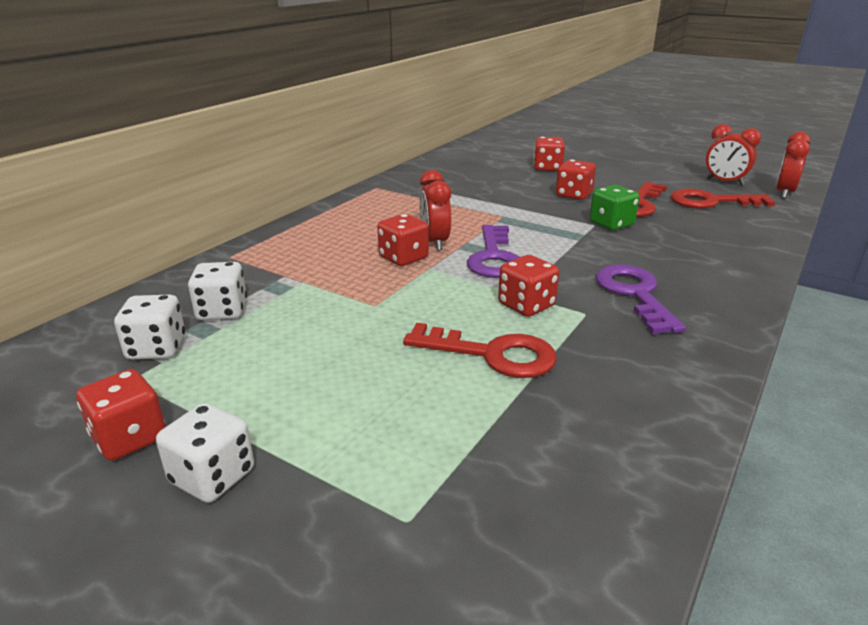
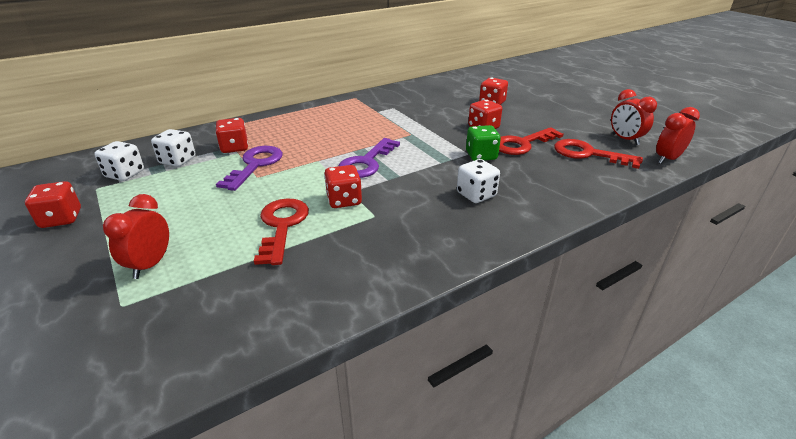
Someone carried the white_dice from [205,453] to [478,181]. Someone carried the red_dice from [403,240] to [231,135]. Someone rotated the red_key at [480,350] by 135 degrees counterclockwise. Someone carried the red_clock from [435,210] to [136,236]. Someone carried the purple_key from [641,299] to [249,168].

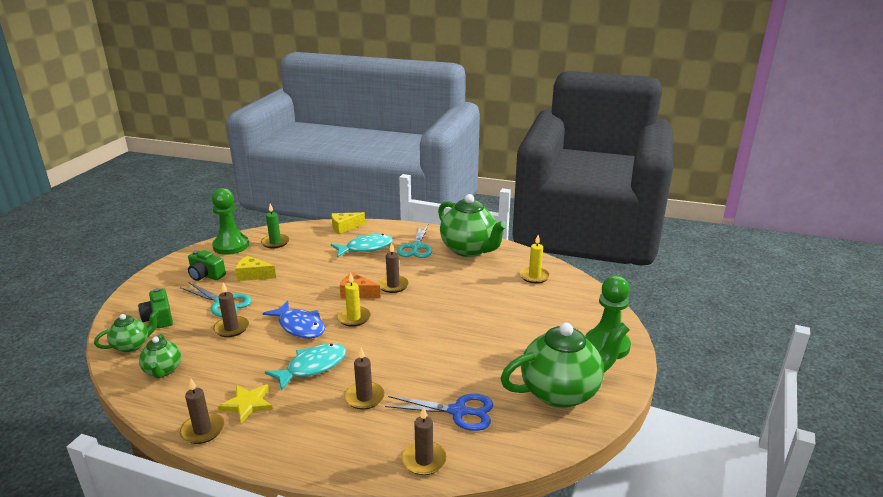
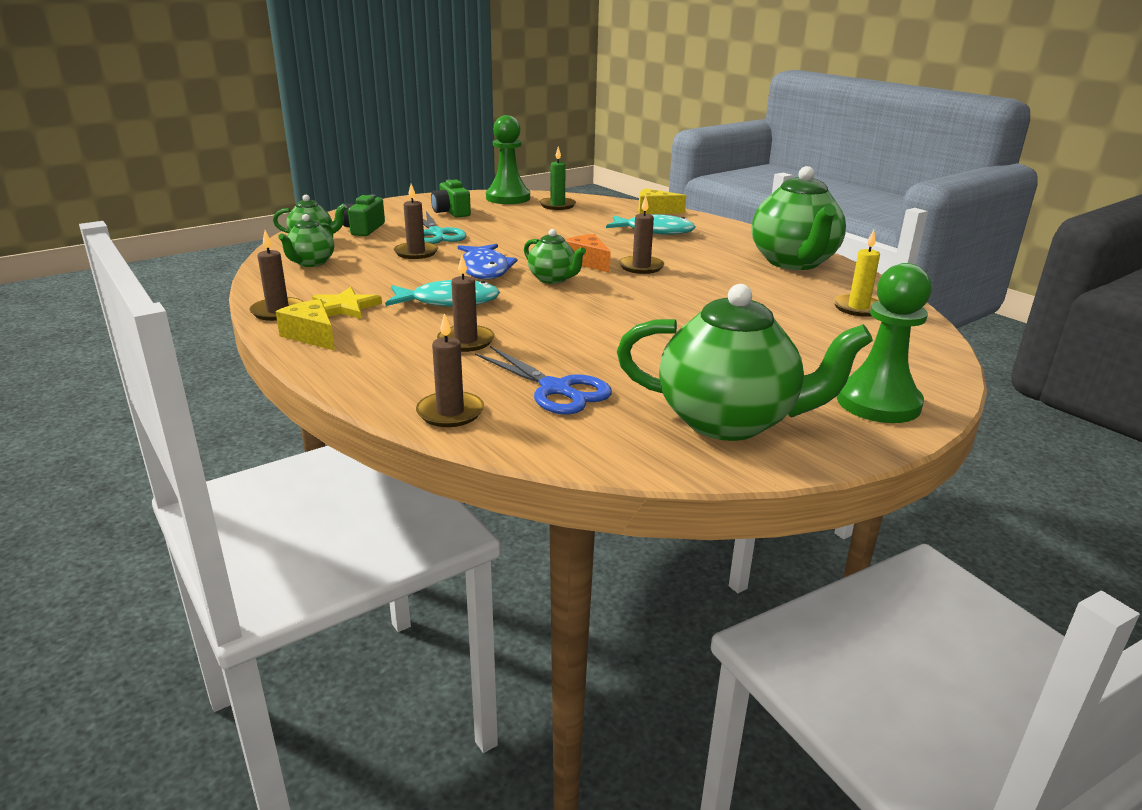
Someone carried the yellow_cheese from [255,268] to [305,325]. Someone swapped the yellow_candle at [354,299] for the green_teapot at [555,256]. Someone took away the turquoise_scissors at [414,240].

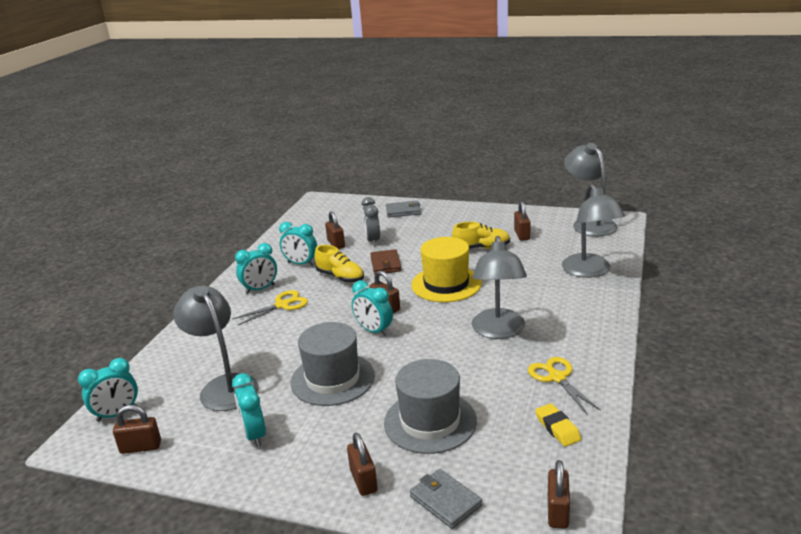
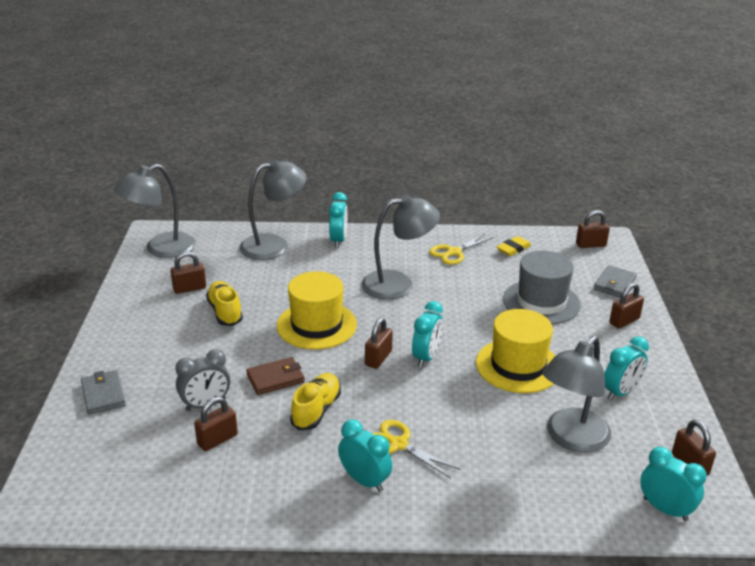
Someone carried the turquoise_clock from [298,244] to [338,220]. Someone repainted the grey_hat at [333,364], which became the yellow_hat at [515,351].

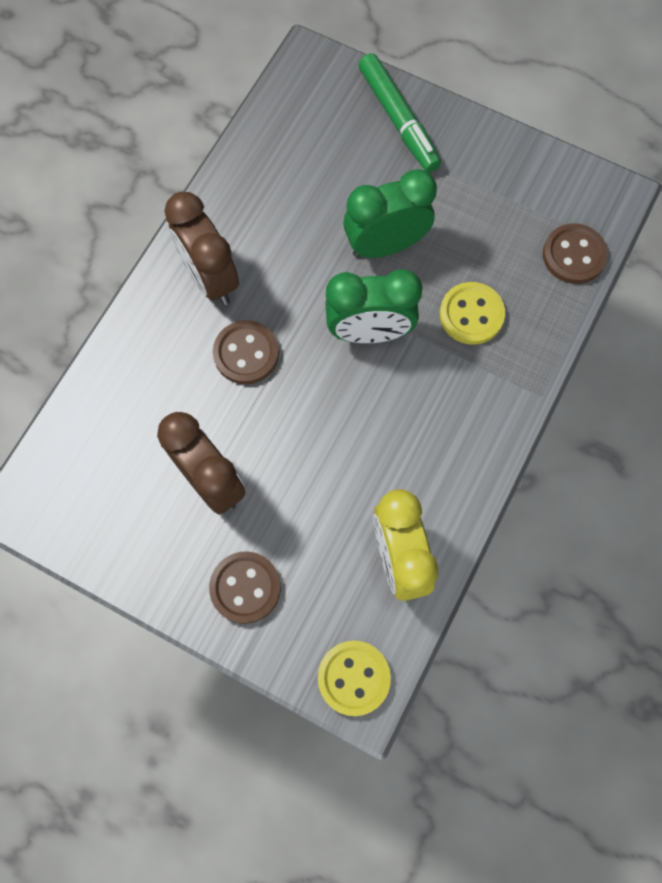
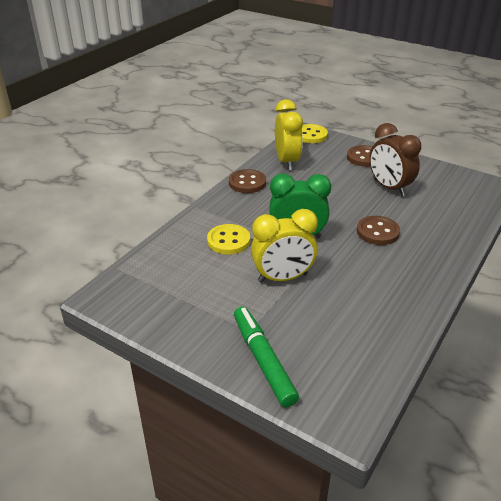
Someone took away the brown_clock at [201,248]. Someone repainted the green_clock at [390,213], which became the yellow_clock at [284,246]. Someone carried the brown_button from [575,253] to [247,181].

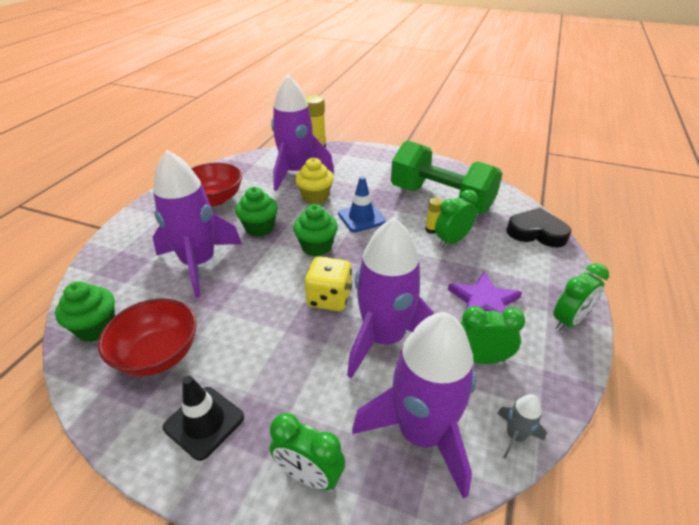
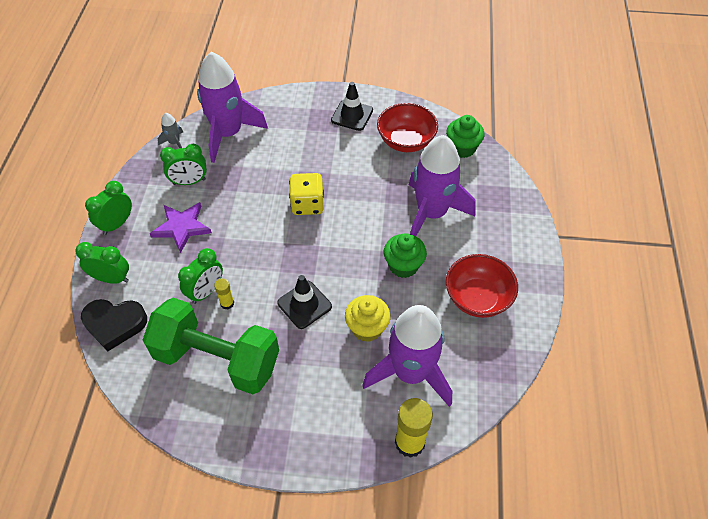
Someone carried the green_clock from [307,451] to [102,263]. Someone took away the green_cupcake at [315,230]. Someone repainted the blue_traffic_cone at [362,204], which became the black_traffic_cone at [304,302]. Someone took away the purple_rocket at [391,297].

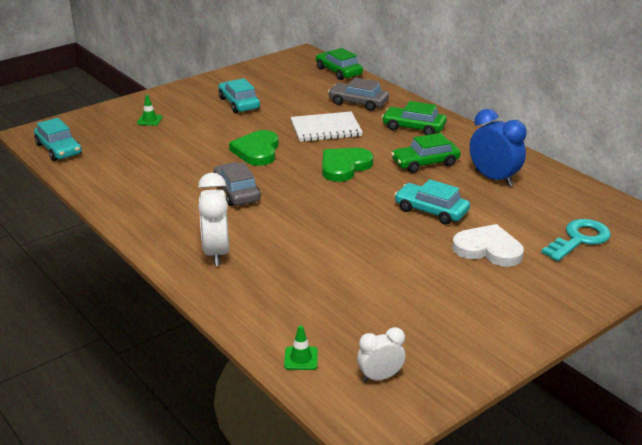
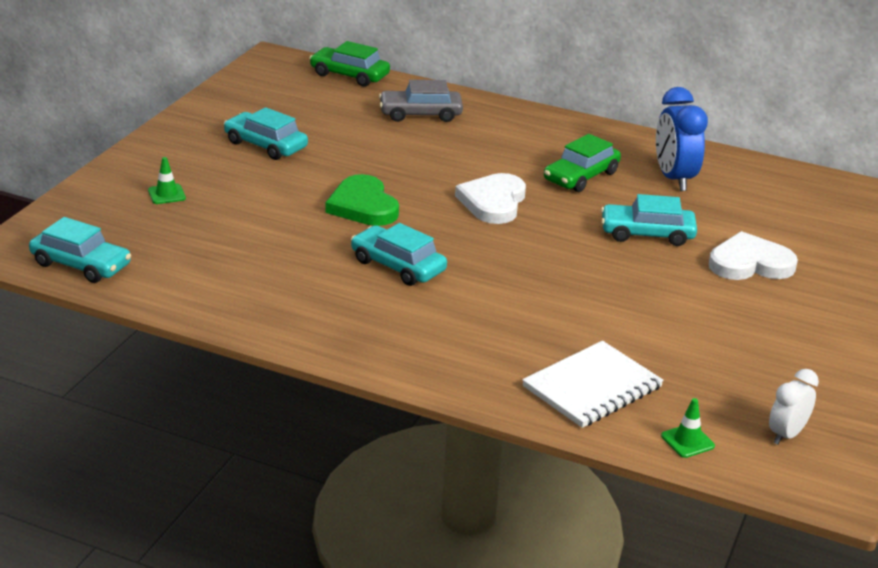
Someone took away the white_clock at [213,219]. Someone repainted the grey_car at [237,184], which became the turquoise_car at [399,254]. Someone carried the white_notebook from [326,126] to [593,384]. Someone repainted the green_heart at [347,165], which became the white_heart at [490,198]. Someone took away the green_car at [414,118]. Someone rotated the blue_clock at [498,148] by 120 degrees counterclockwise. Someone took away the turquoise_key at [576,240].

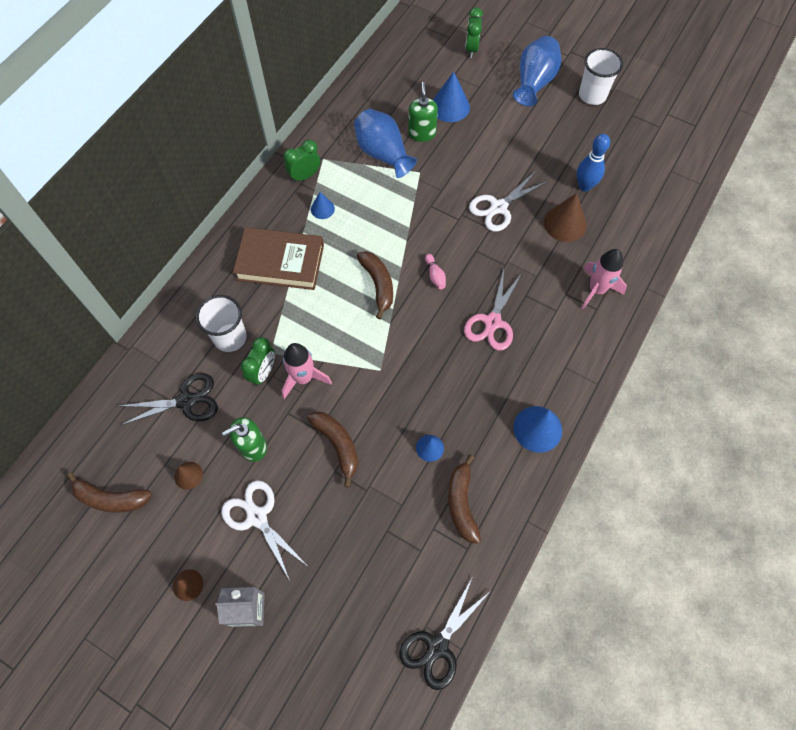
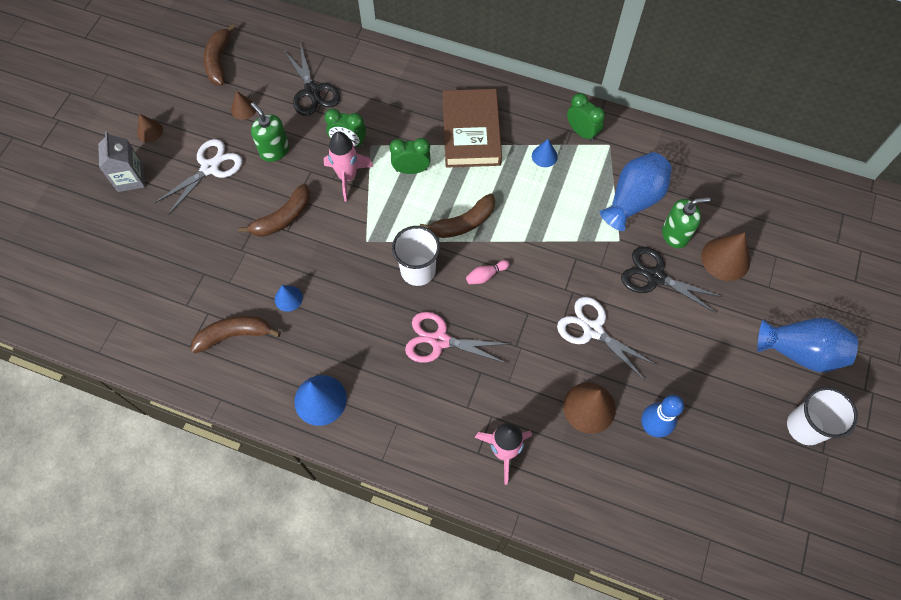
Someone carried the white_cup from [221,323] to [416,256]. Someone carried the black_scissors from [444,634] to [672,280]. Someone repainted the blue_cone at [451,96], which became the brown_cone at [725,256]. Someone carried the green_clock from [474,32] to [410,156].

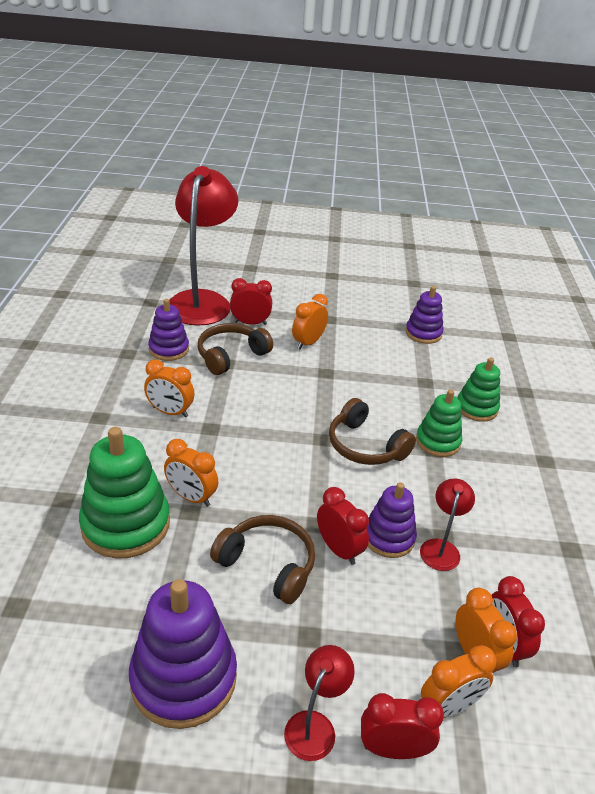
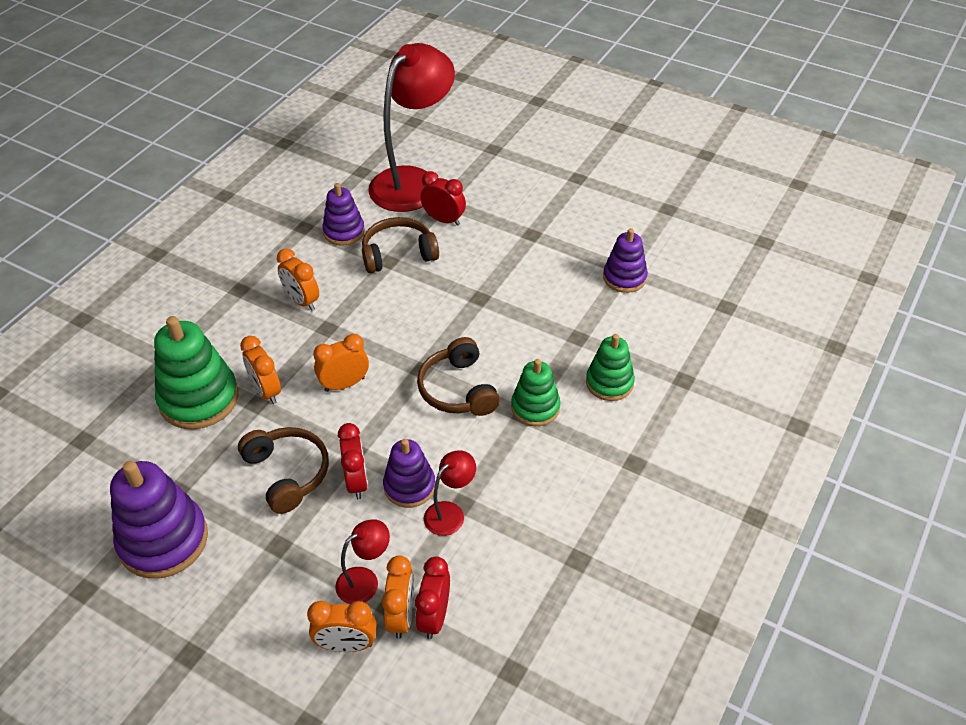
Someone carried the red_lamp from [319,703] to [362,561]. Someone carried the orange_clock from [310,321] to [341,363]. Someone took away the red_clock at [402,726].

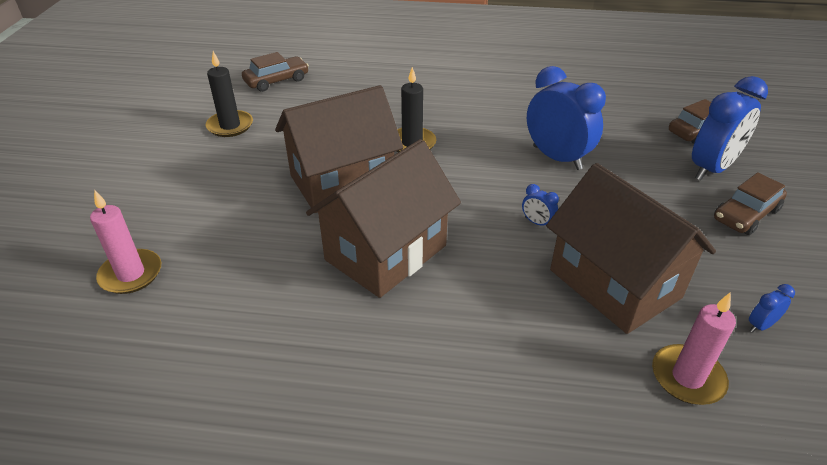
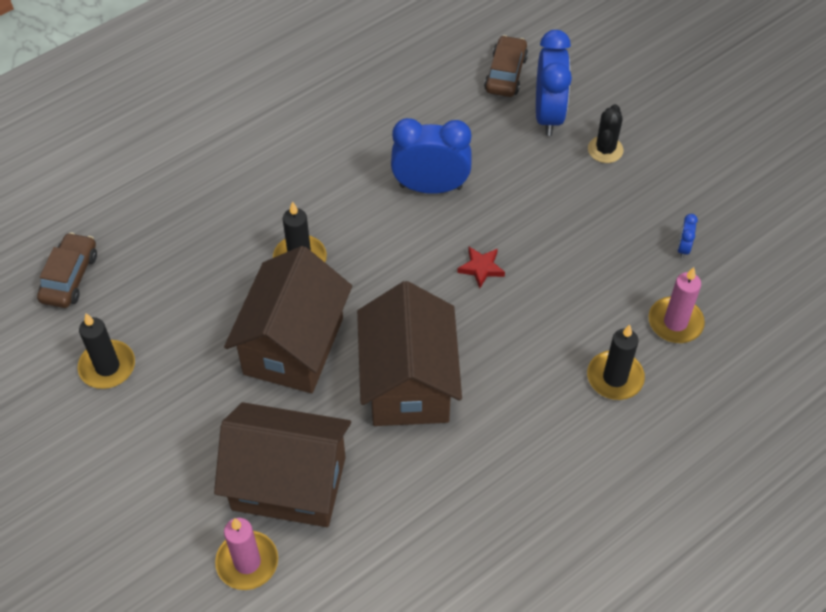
Someone swapped the blue_clock at [540,205] for the red_star at [481,267]. Someone carried the brown_house from [631,248] to [282,464]. Someone swapped the brown_car at [750,203] for the black_cactus at [606,133]. Someone put down the black_candle at [616,362].

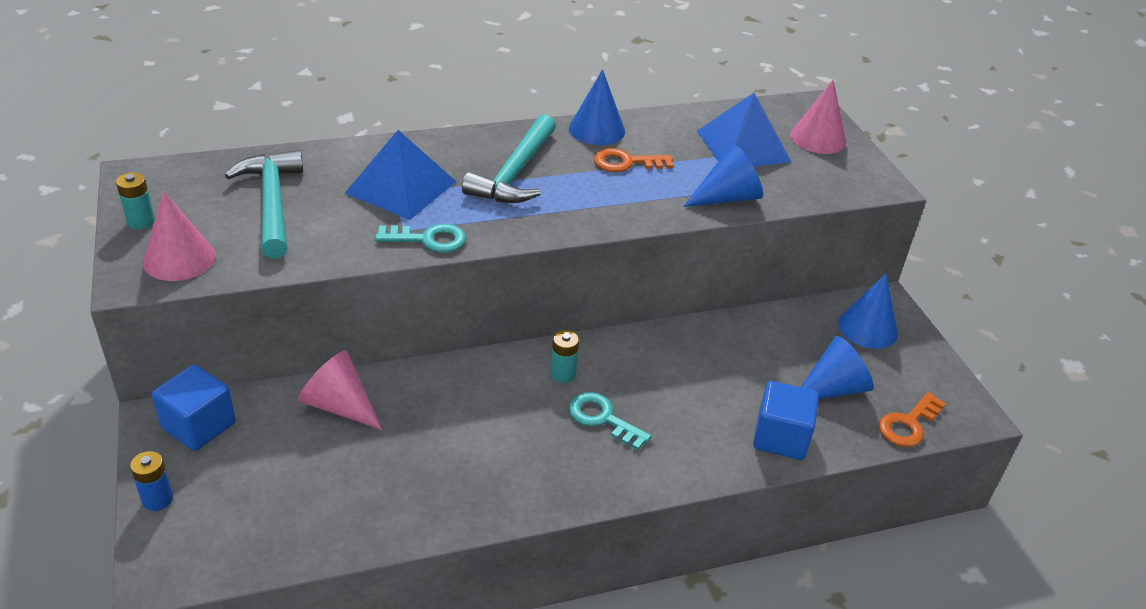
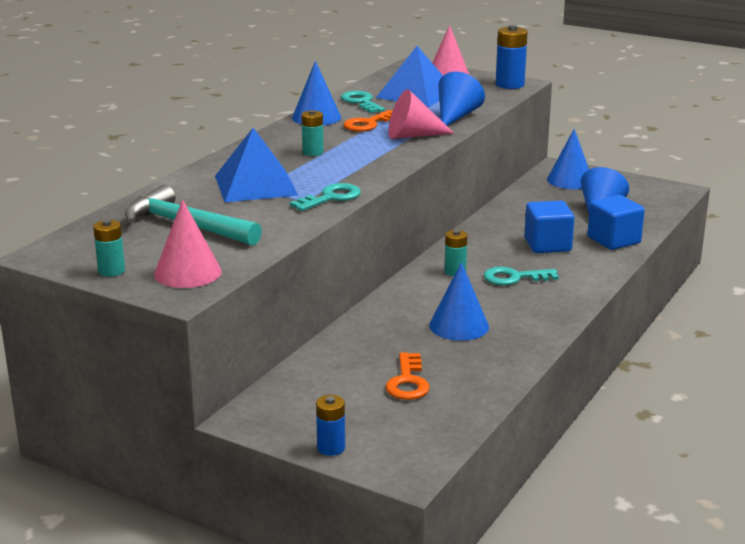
Someone carried the blue_cube from [194,408] to [549,227]. Someone carried the pink_cone from [340,390] to [421,114]. Someone swapped the turquoise_hammer at [509,158] for the turquoise_battery at [313,133]. Someone carried the orange_key from [912,419] to [408,376]. Someone put down the turquoise_key at [363,102]. Someone put down the blue_cone at [459,301]. Someone put down the blue_battery at [512,57].

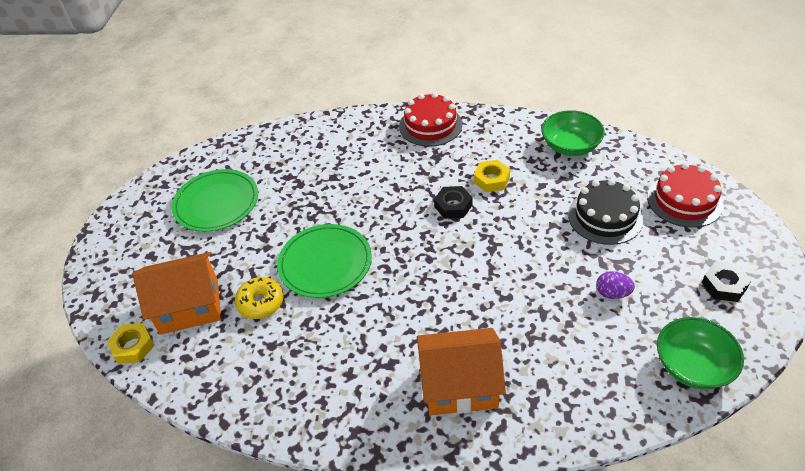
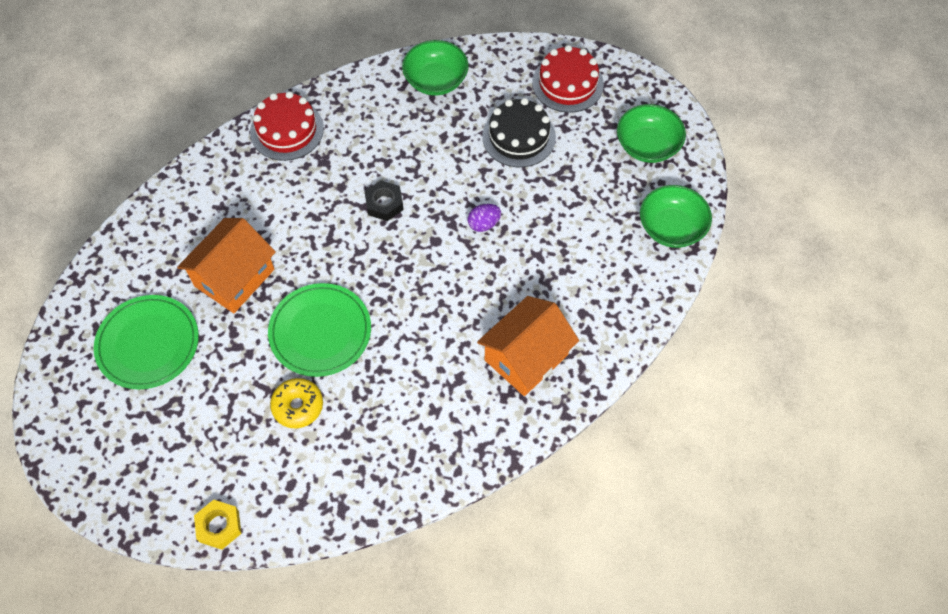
Someone carried the orange_house from [177,293] to [226,265]. Someone took away the yellow_nut at [492,176]. Someone carried the purple_egg from [615,285] to [484,218]. Someone swapped the black_nut at [727,282] for the green_bowl at [651,133].

